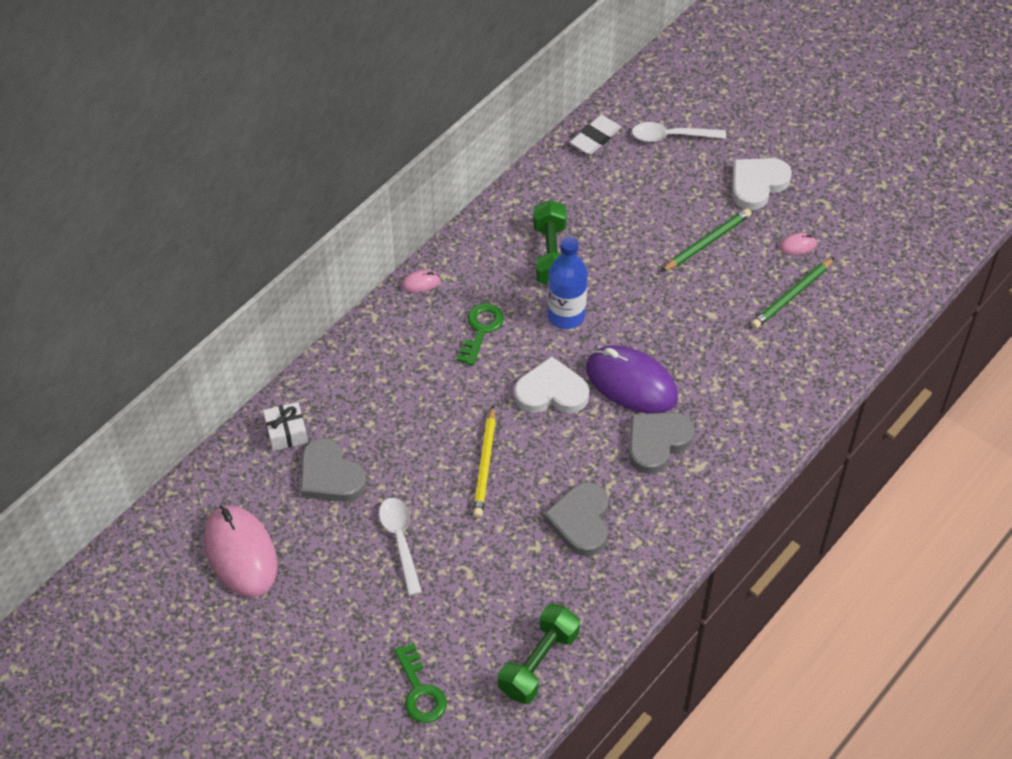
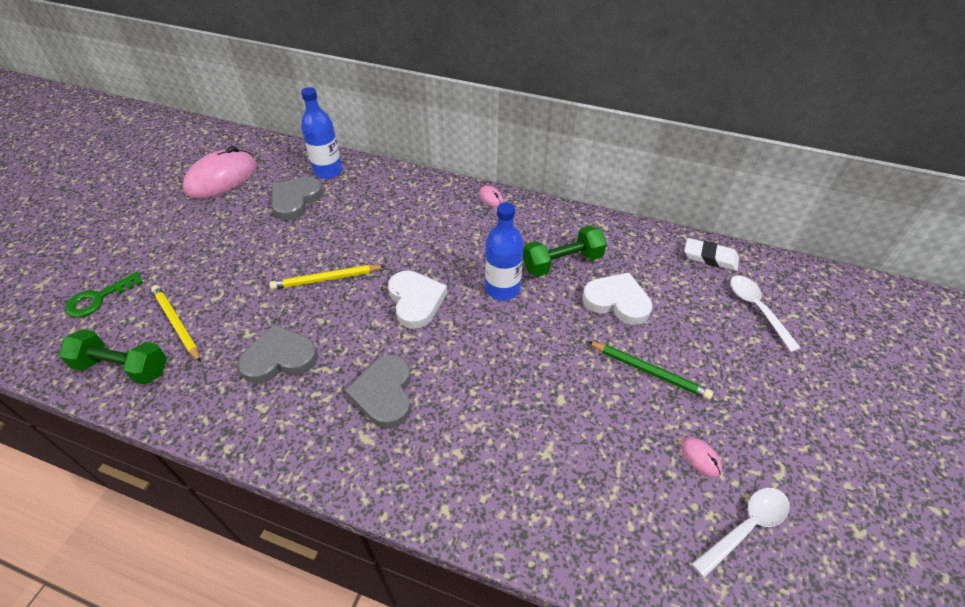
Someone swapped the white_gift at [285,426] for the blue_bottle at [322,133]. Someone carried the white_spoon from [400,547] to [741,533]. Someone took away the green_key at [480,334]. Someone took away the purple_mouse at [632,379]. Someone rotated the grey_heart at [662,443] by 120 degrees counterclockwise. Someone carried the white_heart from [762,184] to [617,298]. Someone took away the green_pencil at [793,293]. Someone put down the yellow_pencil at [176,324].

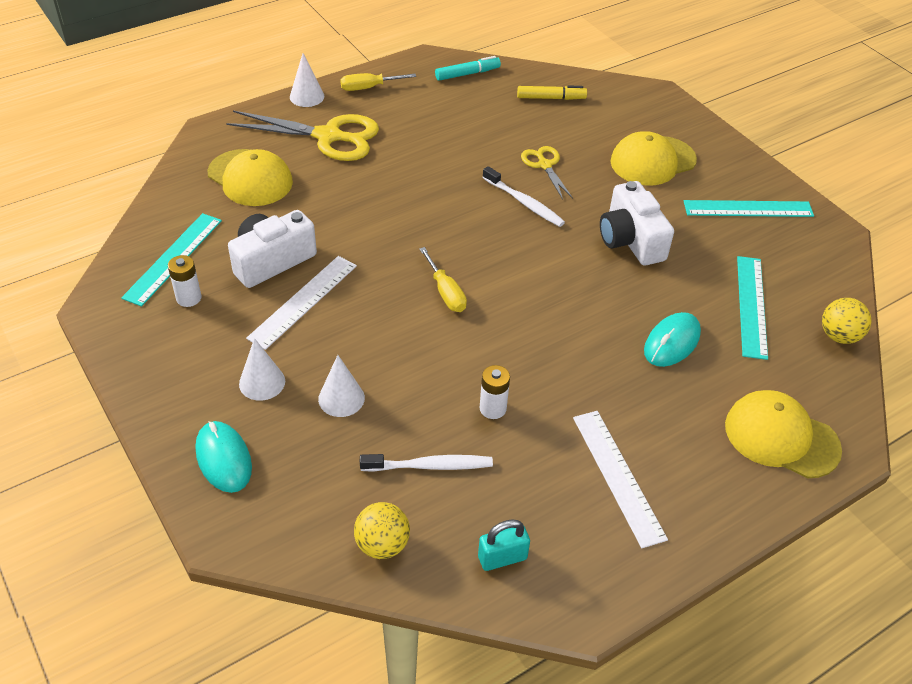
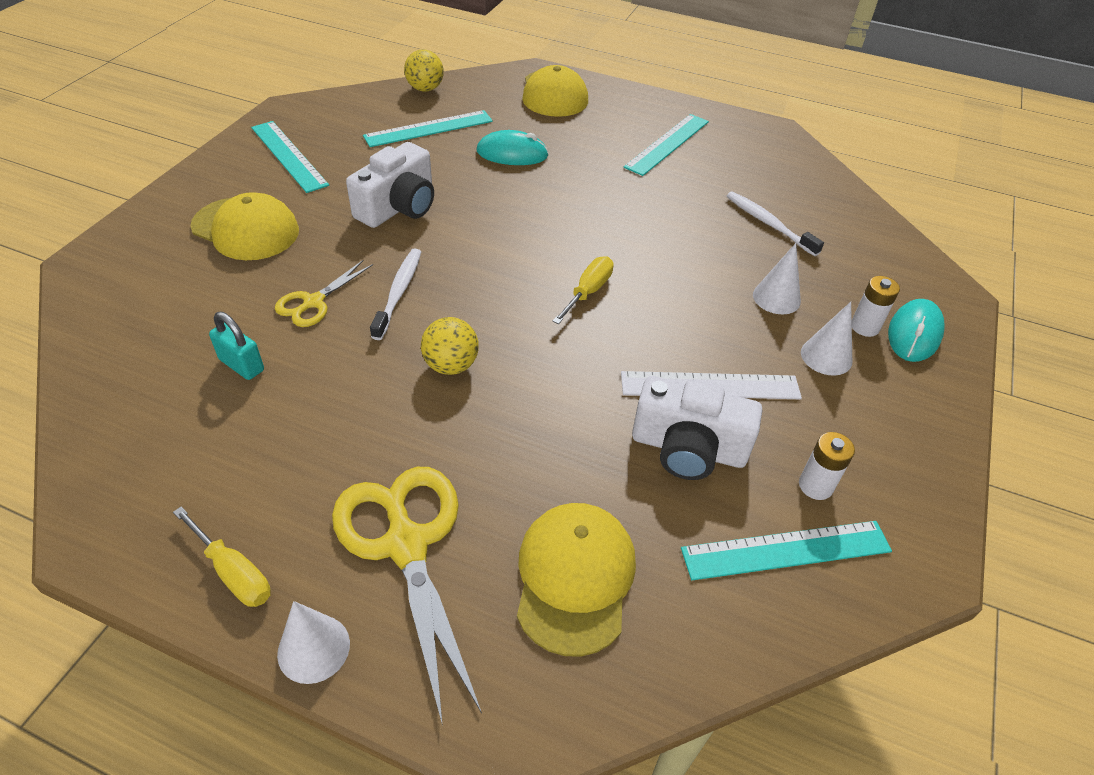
Someone carried the yellow_ball from [382,530] to [450,346]. Someone took away the turquoise_marker at [468,68]. Someone carried the turquoise_padlock from [504,545] to [236,346]. Someone carried the white_battery from [495,392] to [876,306]. Someone took away the yellow_marker at [552,93]. Someone repainted the white_ruler at [620,479], which became the turquoise_ruler at [666,145].

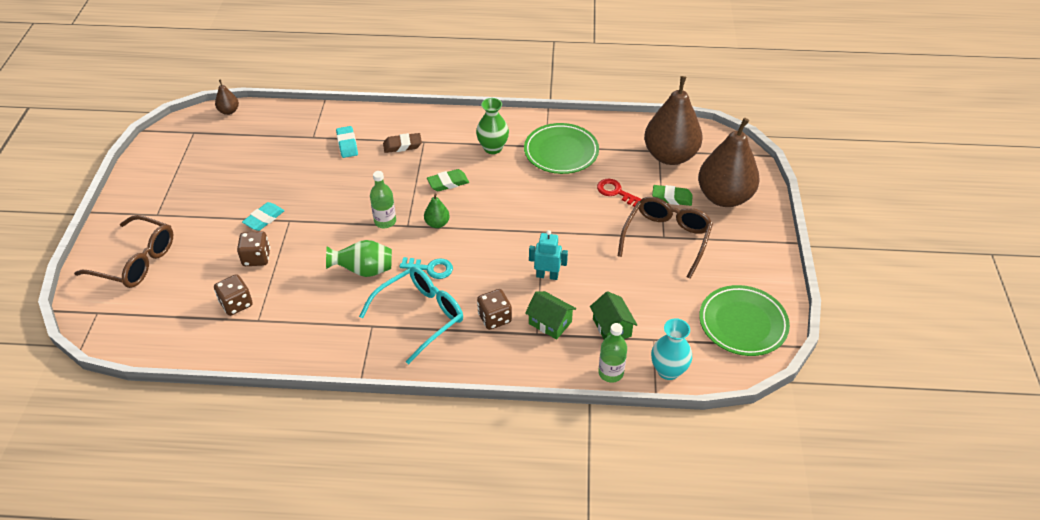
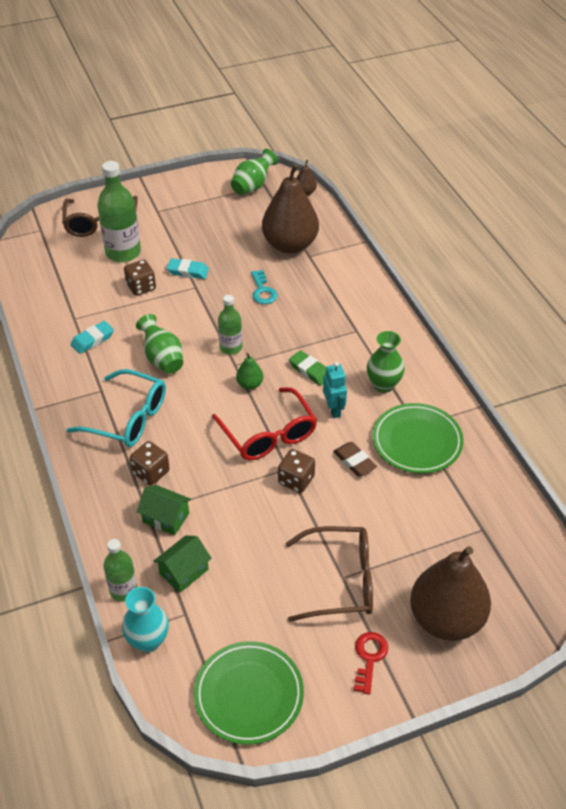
Someone carried the brown_dice from [233,295] to [296,471]. Someone carried the turquoise_eraser from [347,142] to [92,337]. Someone carried the brown_eraser from [402,143] to [355,459]. Someone carried the turquoise_key from [426,268] to [264,287]. Someone rotated the green_house at [550,315] by 75 degrees counterclockwise. Someone carried the turquoise_robot from [548,255] to [335,390]. Someone carried the red_key from [619,193] to [370,663]. Someone carried the brown_pear from [673,120] to [290,209]. Someone took away the green_eraser at [672,195]. Someone put down the green_bottle at [119,211]. Someone put down the red_glasses at [264,423]. Someone put down the green_vase at [254,172].

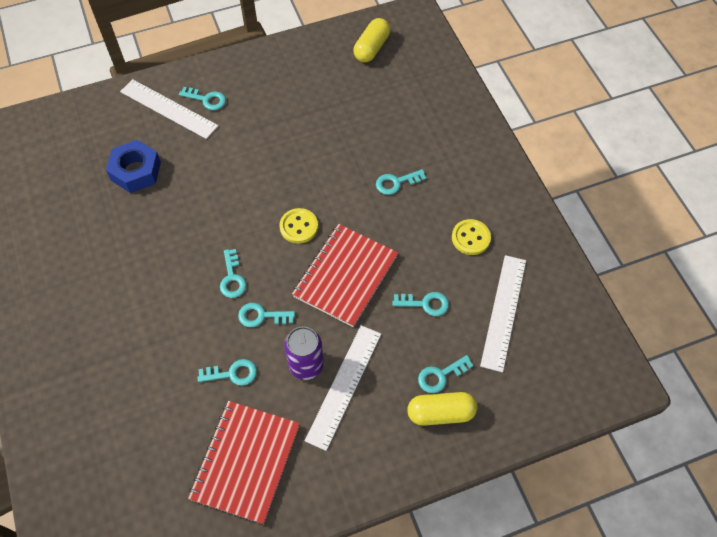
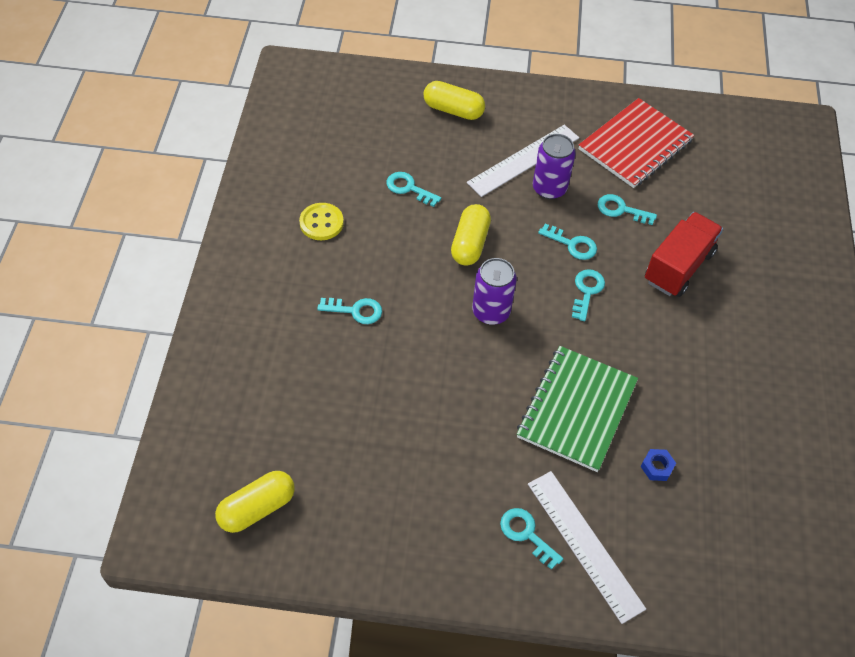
Someone scaled the blue_nut at [133,166] by 0.47. Someone swapped the yellow_button at [298,226] for the purple_can at [494,291]. Someone swapped the red_notebook at [345,275] for the yellow_capsule at [471,235]. Someone took away the turquoise_key at [445,374]. Someone took away the white_ruler at [503,313]. Someone put down the green_notebook at [577,409]. Someone put down the red_truck at [684,254].

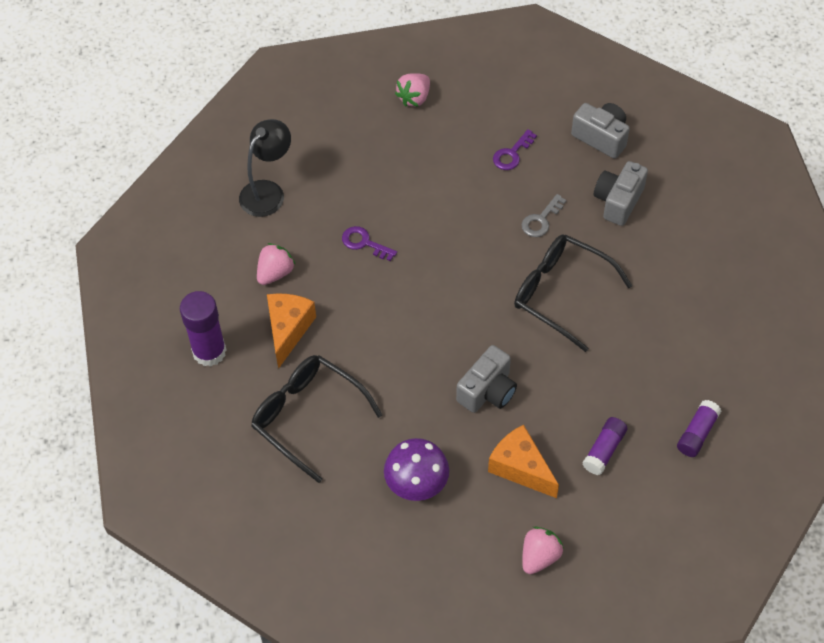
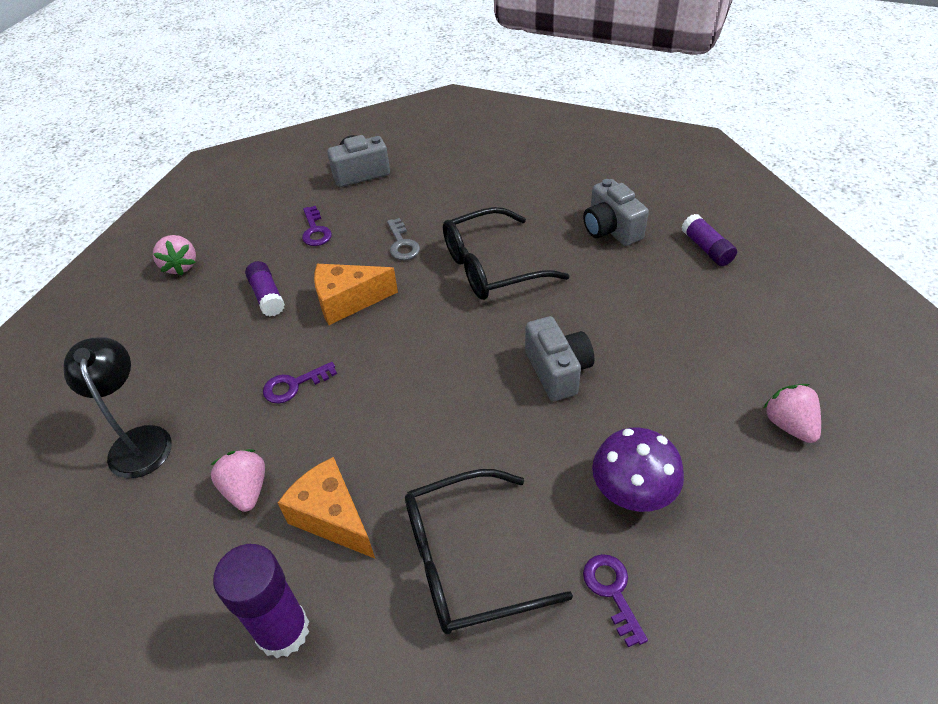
Someone carried the orange_cheese from [523,461] to [356,294]. Someone carried the purple_glue_stick from [605,446] to [265,288]. Someone carried the grey_camera from [621,193] to [616,212]. Someone put down the purple_key at [615,600].

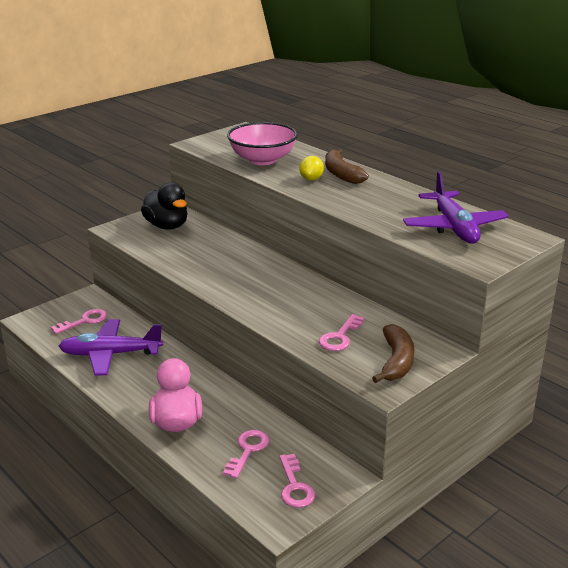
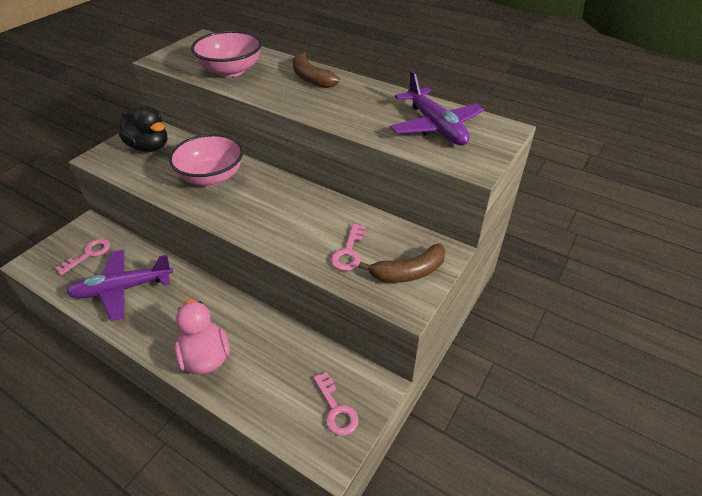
Someone took away the pink_key at [246,454]. Someone took away the yellow_lemon at [312,168]. Someone rotated the brown_banana at [393,353] by 75 degrees clockwise. Someone put down the pink_bowl at [206,160].

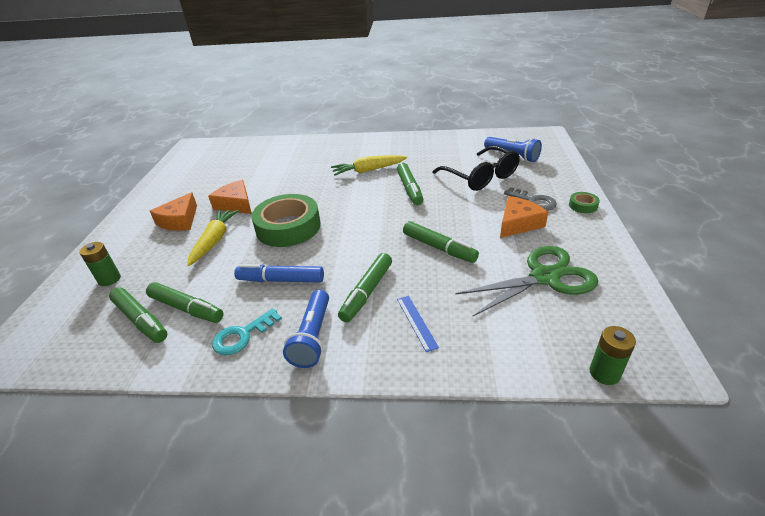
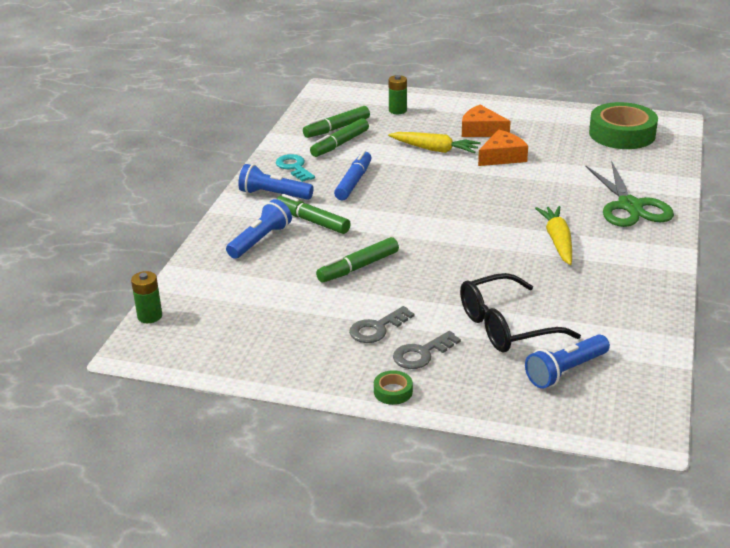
Someone carried the green_tape from [286,220] to [623,125]. Someone took away the green_marker at [410,184]. Someone swapped the blue_ruler at [418,324] for the blue_flashlight at [259,229]. Someone carried the green_scissors from [526,281] to [629,194]. Someone swapped the orange_cheese at [524,217] for the grey_key at [381,324].

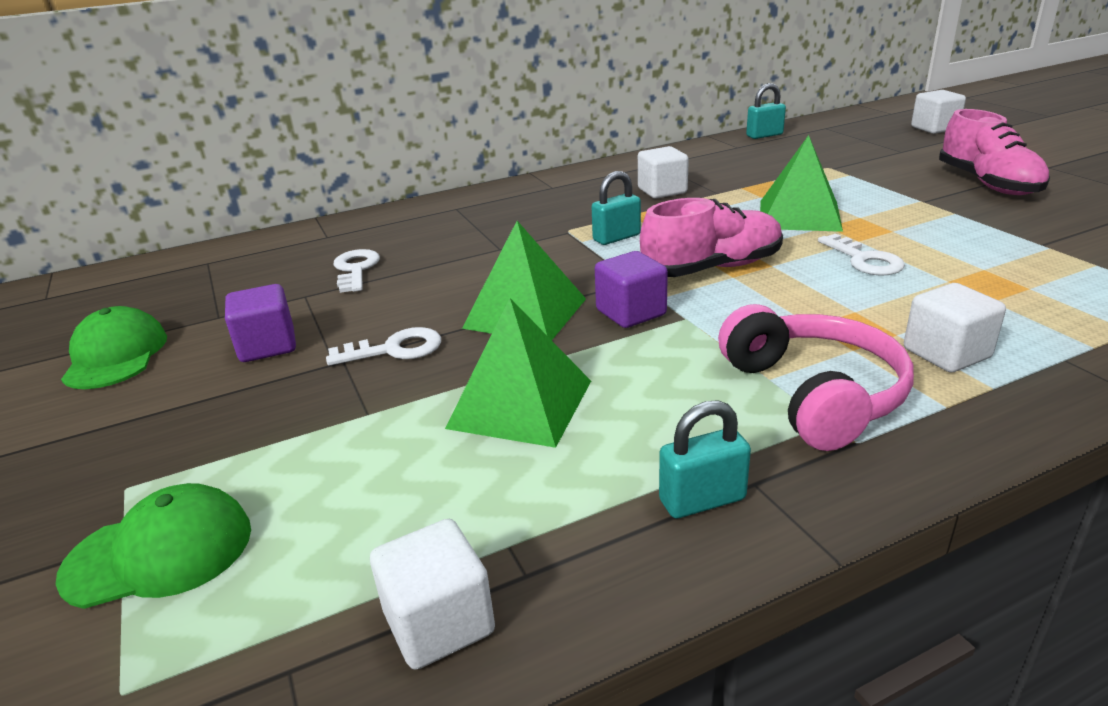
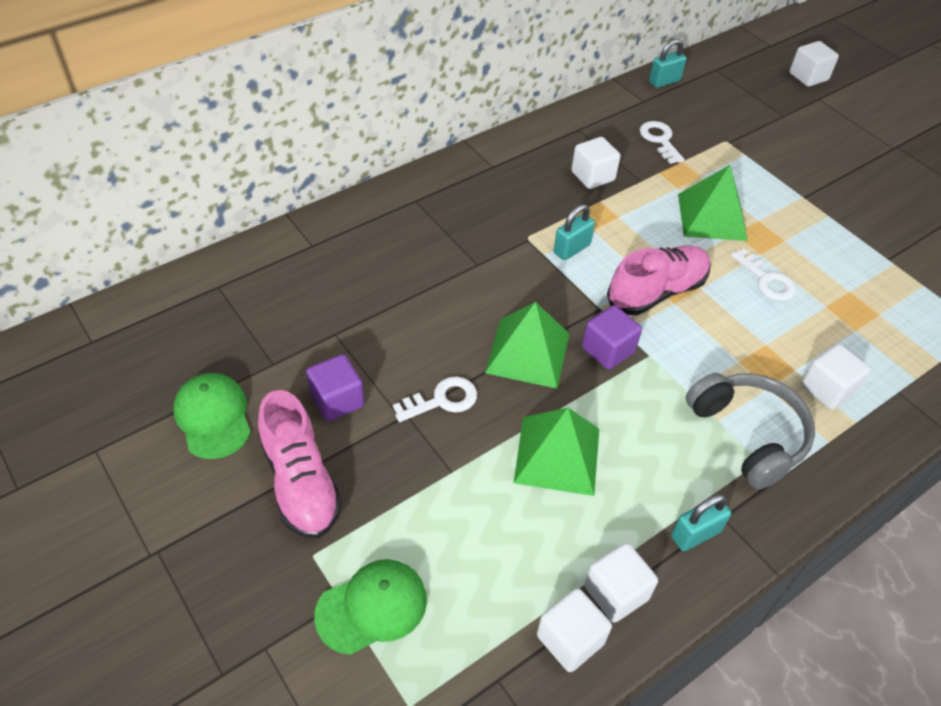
Someone carried the white_key from [357,271] to [662,142]. Someone repainted the pink_headphones at [816,377], which became the grey_headphones at [750,431]. Someone carried the pink_shoe from [994,152] to [300,464]. Someone put down the white_cube at [621,583].

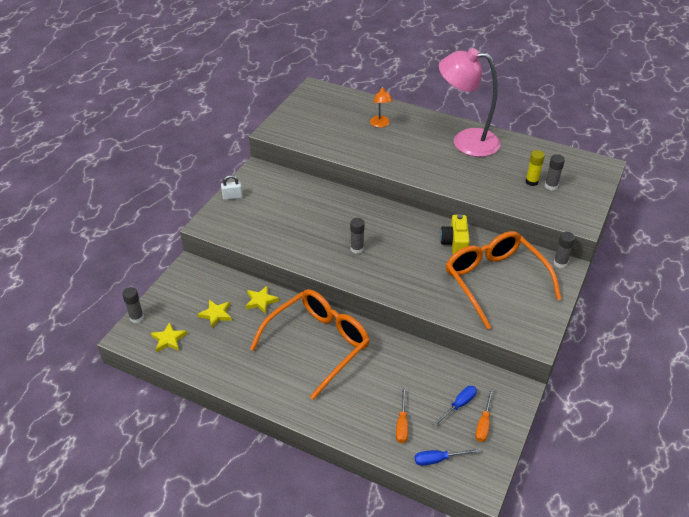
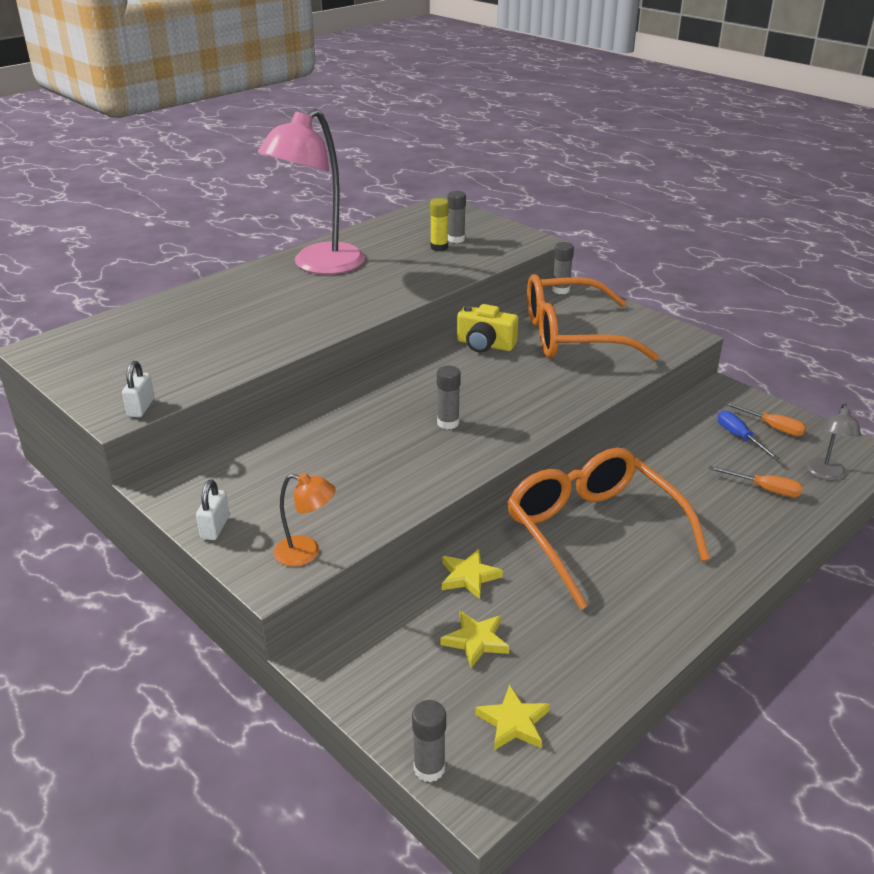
Someone carried the orange_lamp from [381,107] to [305,519]. Someone swapped the blue_screwdriver at [447,457] for the grey_lamp at [833,442]. Someone put down the white_padlock at [138,389].

